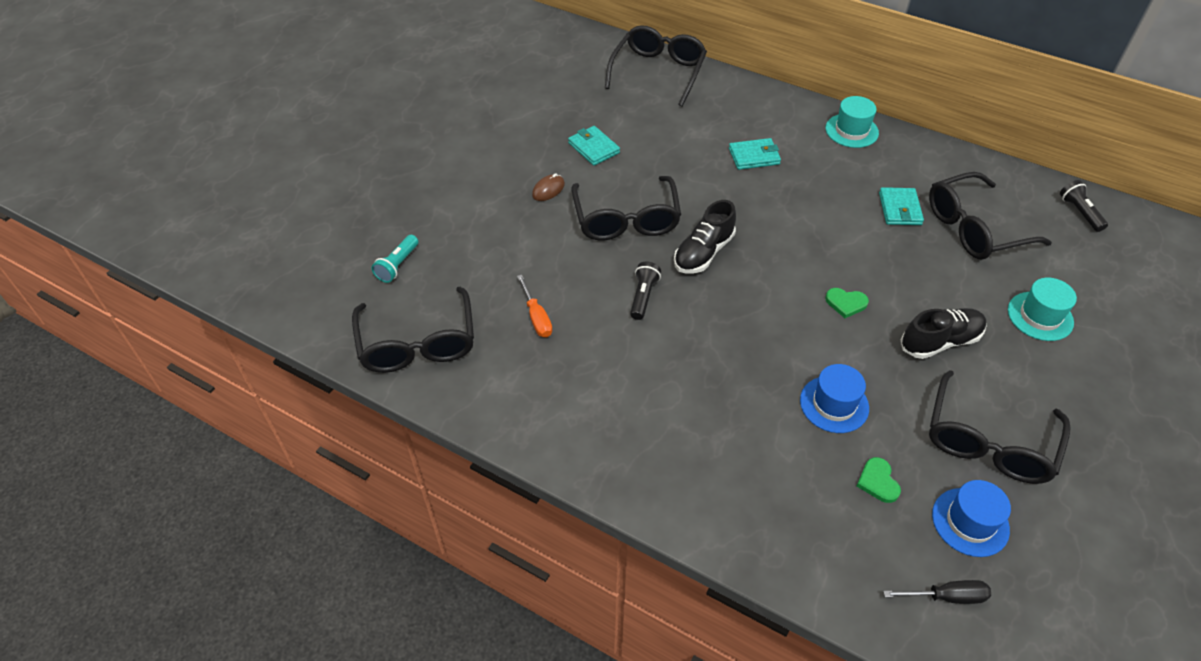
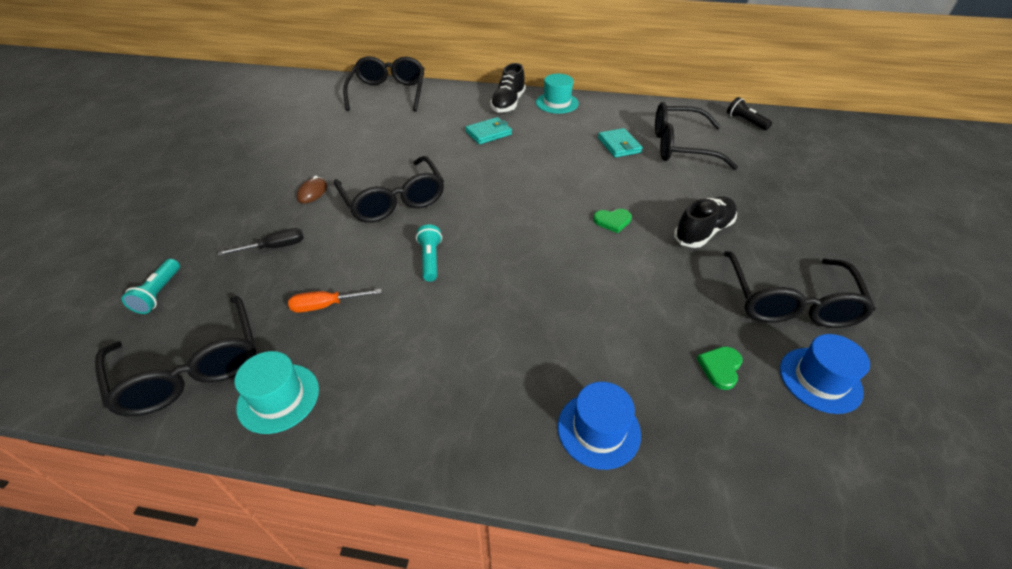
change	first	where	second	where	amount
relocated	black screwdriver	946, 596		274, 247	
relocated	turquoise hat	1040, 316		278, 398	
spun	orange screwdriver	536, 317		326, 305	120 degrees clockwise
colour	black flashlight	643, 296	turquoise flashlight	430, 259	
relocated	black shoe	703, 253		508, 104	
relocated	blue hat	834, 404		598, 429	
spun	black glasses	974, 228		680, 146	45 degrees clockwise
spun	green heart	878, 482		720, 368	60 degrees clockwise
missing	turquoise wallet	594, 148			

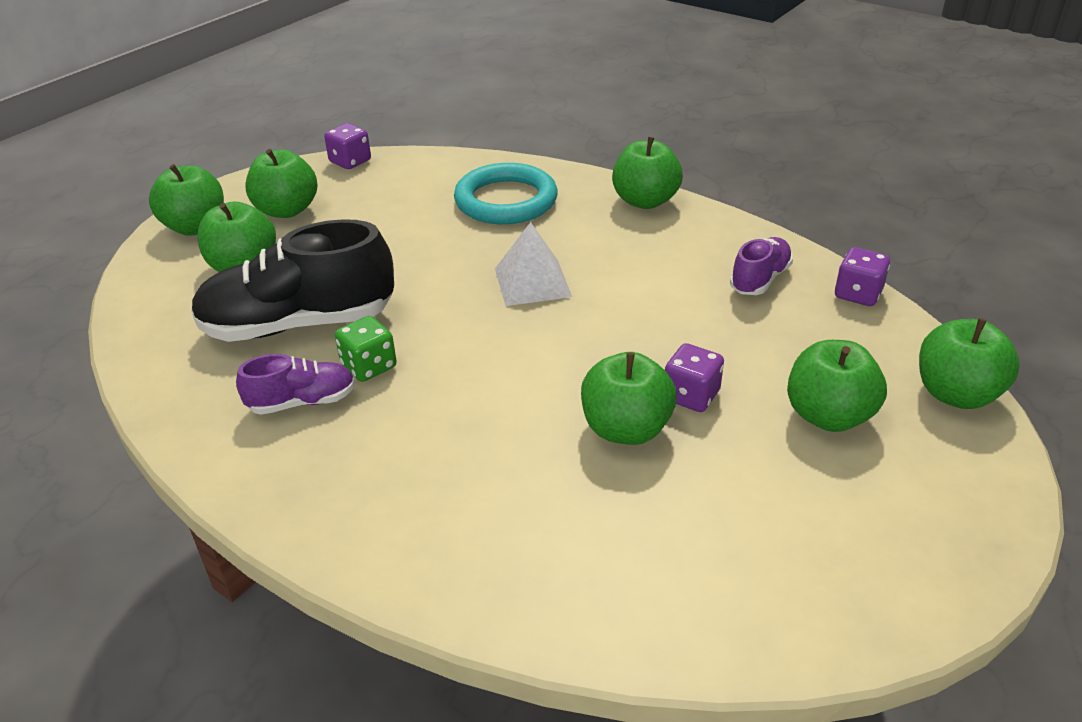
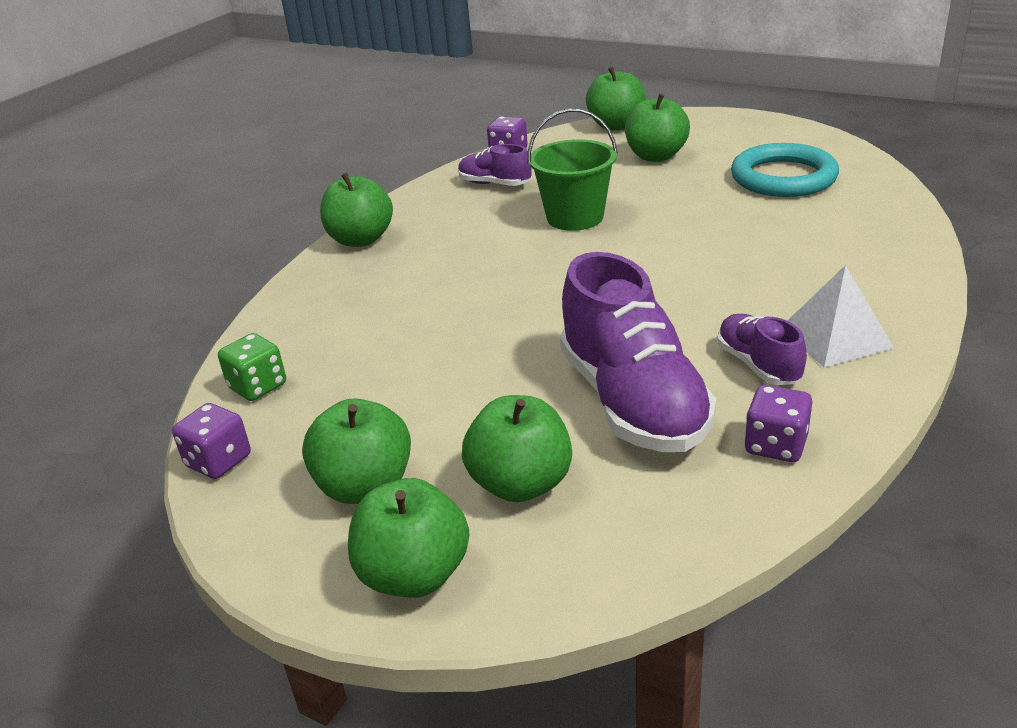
change	first	where	second	where	amount
relocated	green dice	369, 366		258, 386	
appeared			green bucket	575, 217	
colour	black shoe	299, 324	purple shoe	633, 401	
relocated	turquoise ring	506, 200		783, 177	
relocated	purple dice	691, 396		775, 445	
relocated	white pyramid	532, 282		835, 337	
missing	green apple	626, 429			

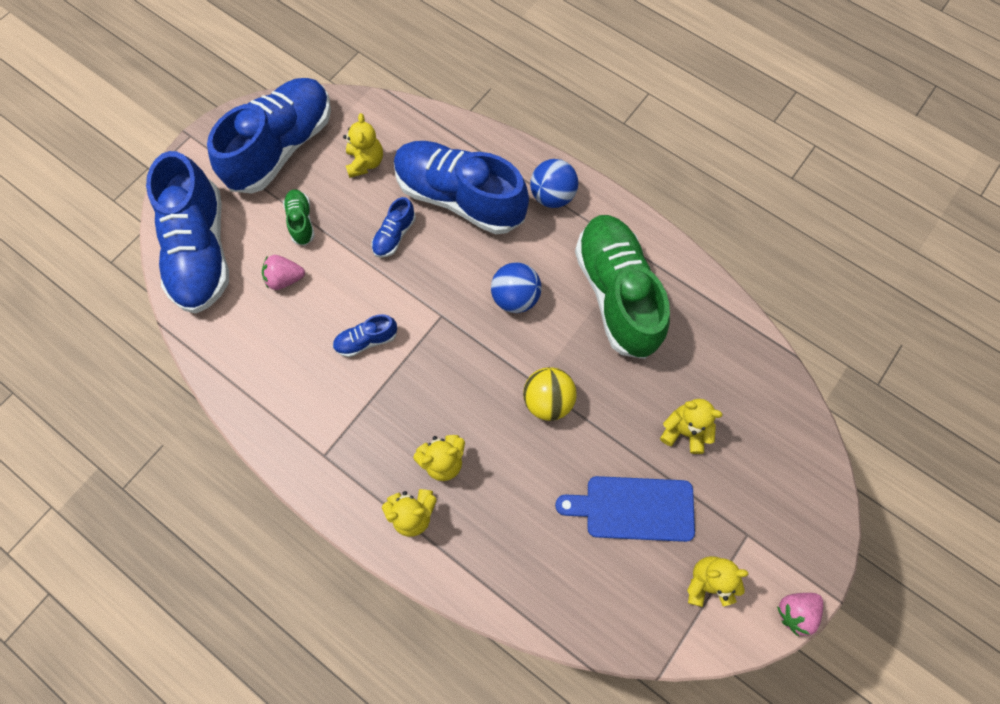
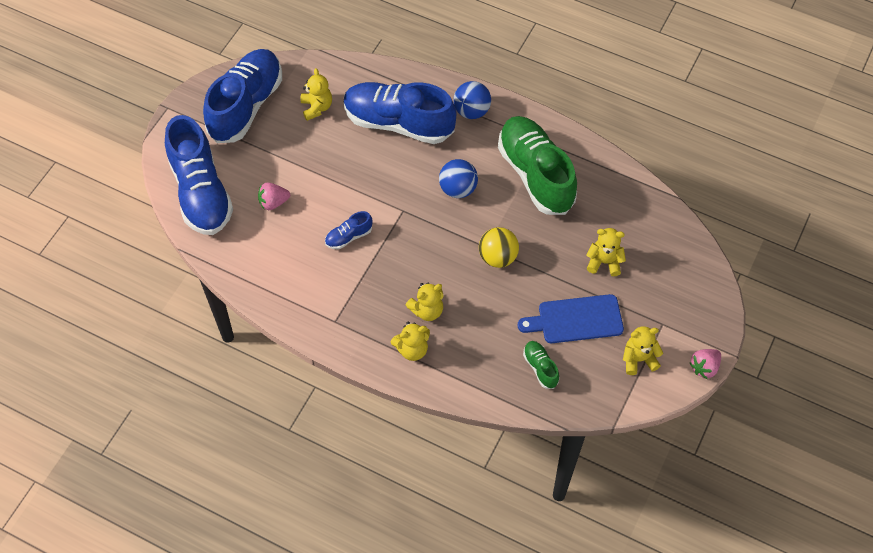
change	first	where	second	where	amount
relocated	green shoe	301, 221		540, 368	
missing	blue shoe	394, 235			

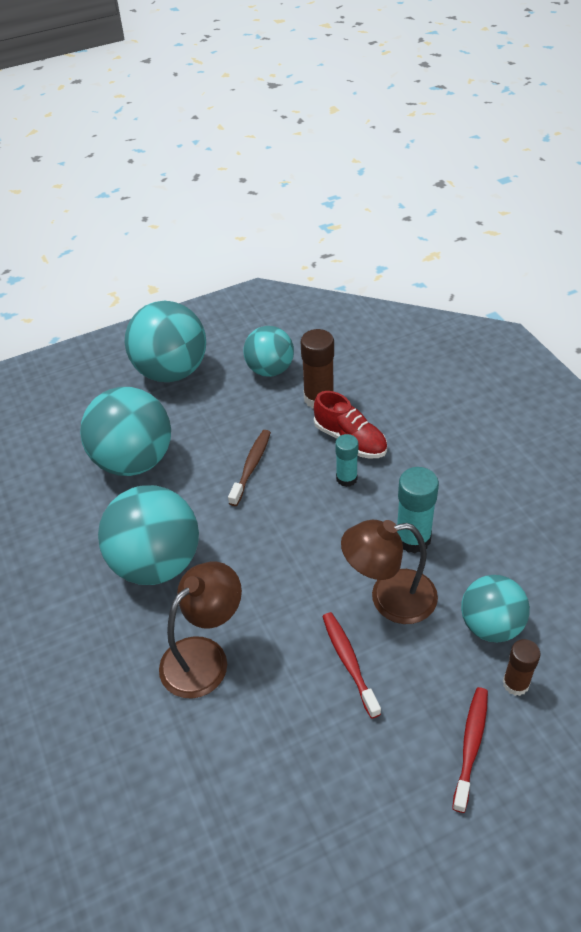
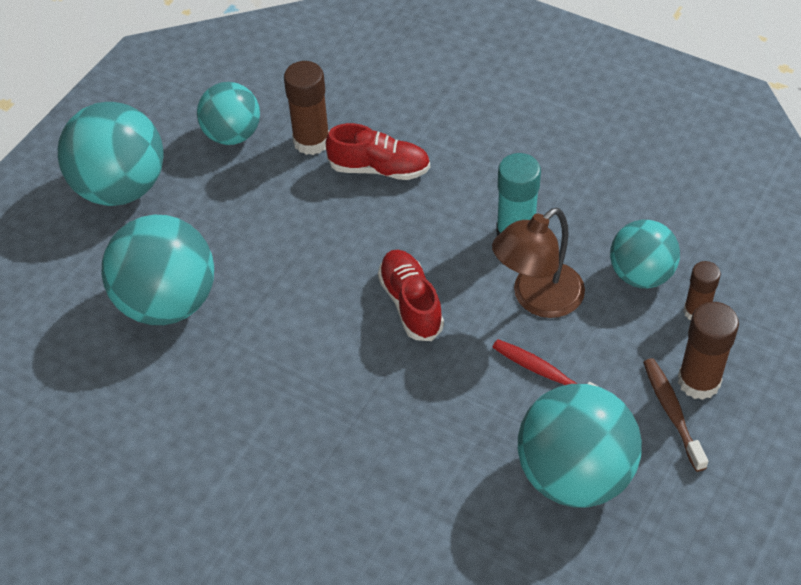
change	first	where	second	where	amount
appeared			red shoe	411, 303	
relocated	turquoise ball	157, 563		574, 475	
relocated	brown toothbrush	251, 466		672, 412	
exchanged	red toothbrush	471, 745	brown glue stick	698, 381	
missing	brown lamp	204, 656			
missing	turquoise glue stick	346, 478			

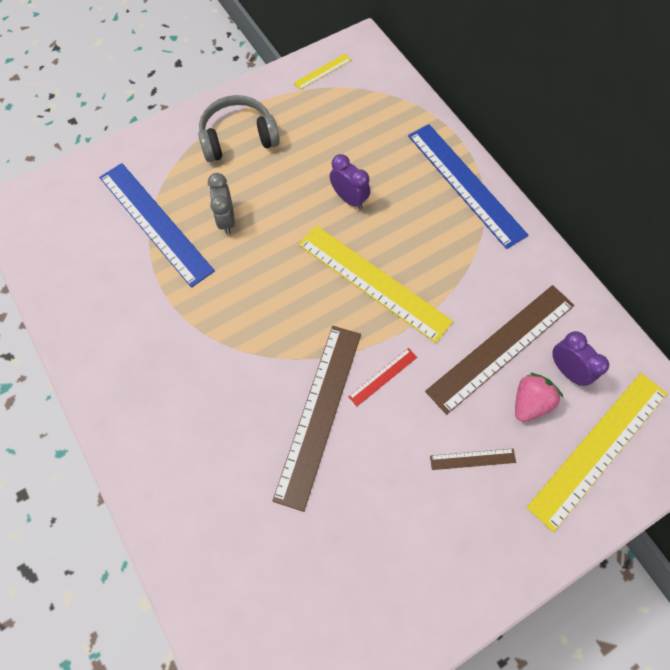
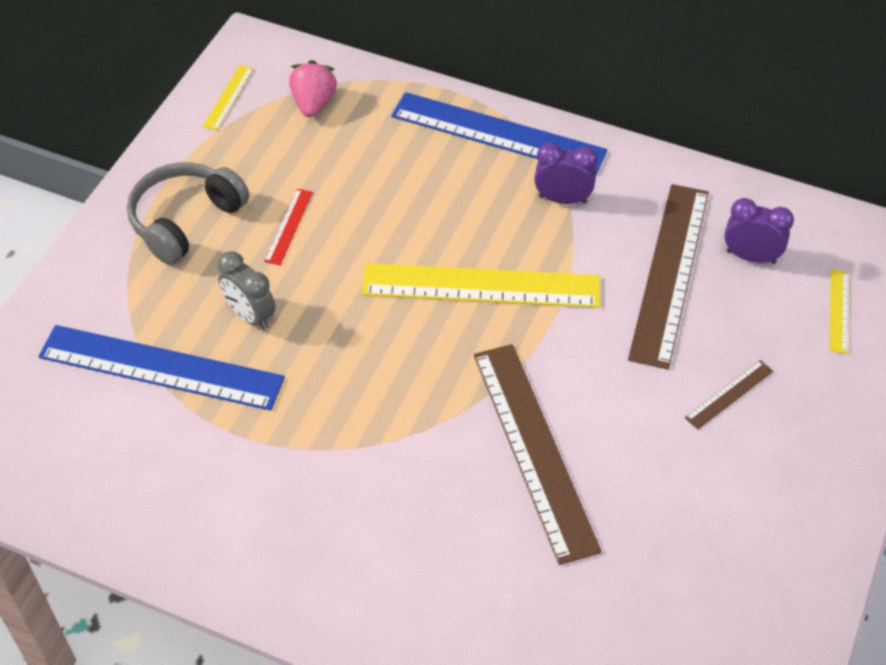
change	first	where	second	where	amount
relocated	red ruler	383, 376		289, 226	
relocated	pink strawberry	529, 402		313, 103	
relocated	purple clock	349, 199		562, 199	
size	yellow ruler	598, 448		839, 311	x0.44

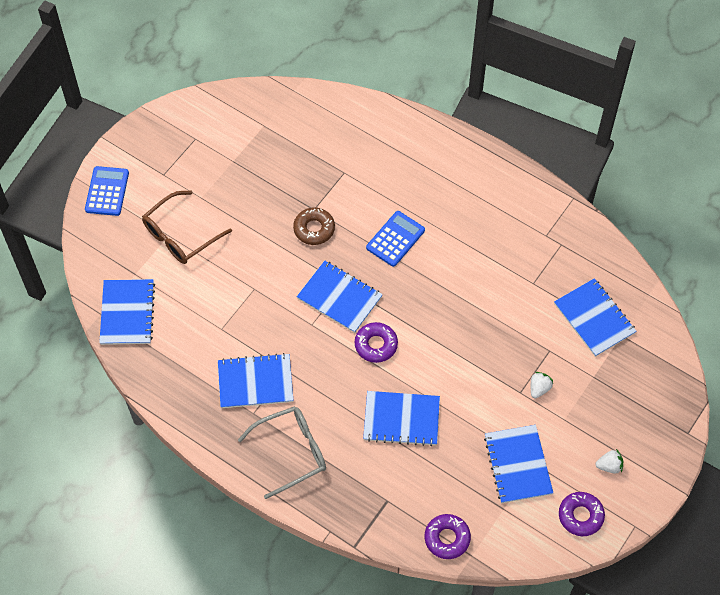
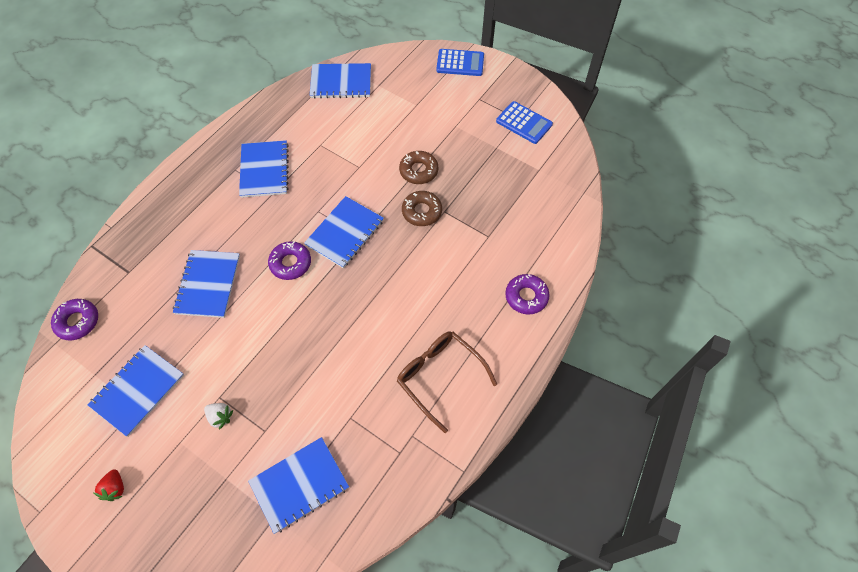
change	first	where	second	where	amount
spun	blue notebook	518, 465		138, 390	45 degrees counterclockwise
colour	white strawberry	609, 466	red strawberry	115, 488	
relocated	brown glasses	180, 235		439, 377	
appeared			brown donut	418, 171	
relocated	blue calculator	395, 239		524, 123	
relocated	purple donut	580, 516		526, 297	
missing	grey glasses	291, 452			

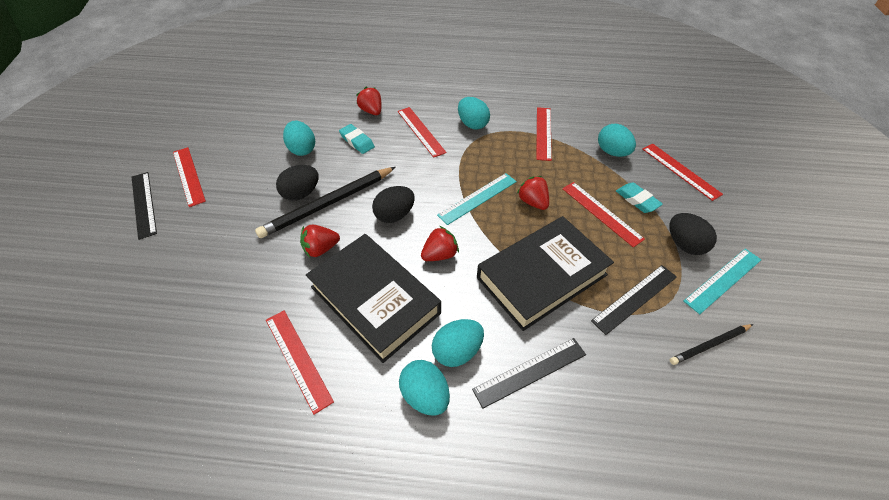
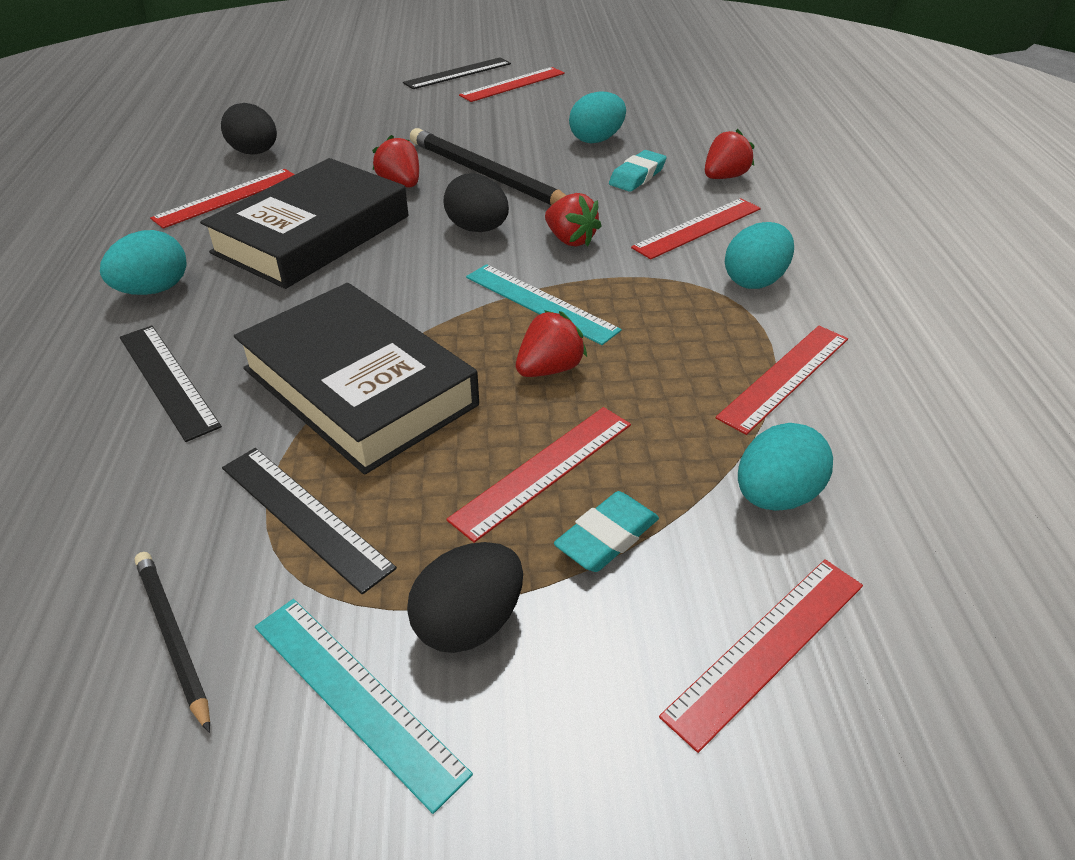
change	first	where	second	where	amount
relocated	black egg	301, 193		255, 153	
relocated	red strawberry	440, 254		570, 240	
spun	red ruler	543, 133		785, 377	45 degrees counterclockwise
missing	turquoise egg	457, 351			

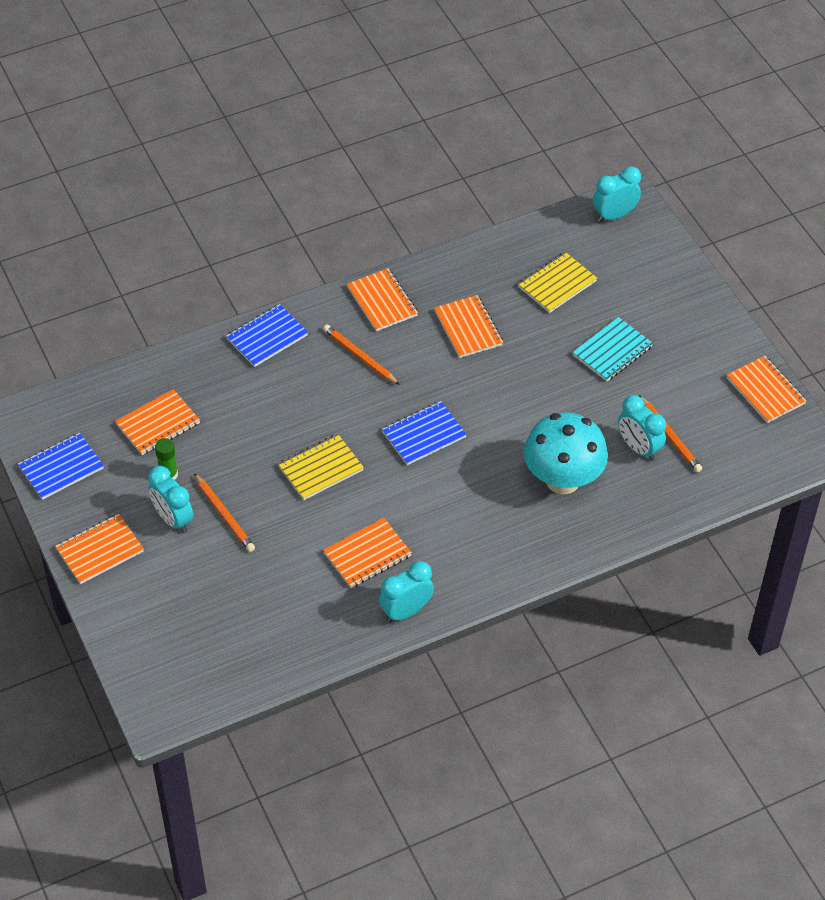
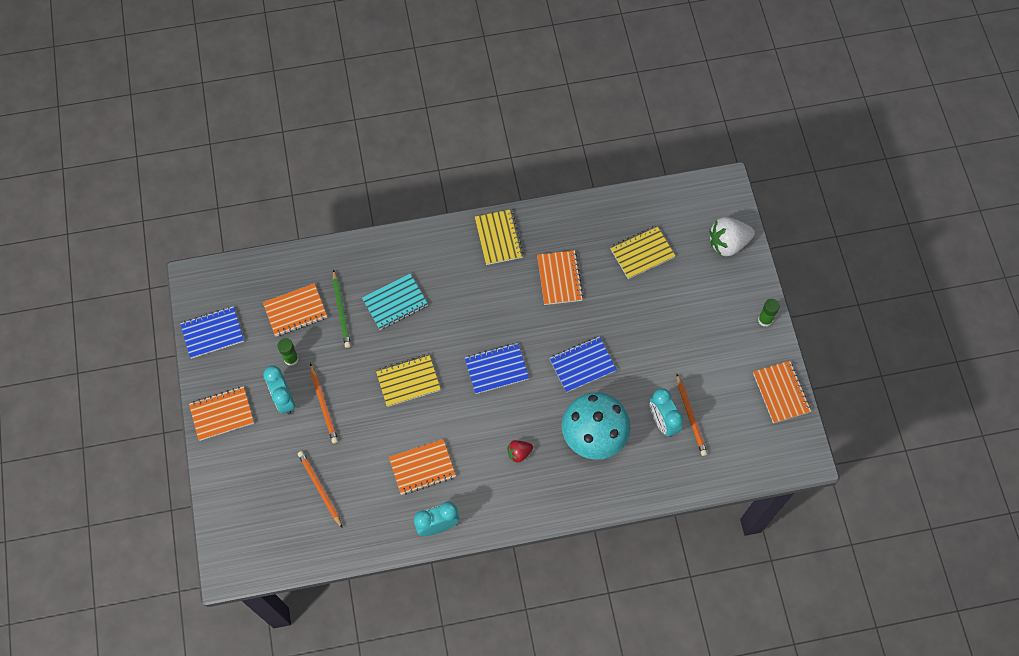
change	first	where	second	where	amount
relocated	orange pencil	360, 356		320, 488	
appeared			green pencil	341, 310	
relocated	turquoise notebook	612, 351		395, 302	
colour	orange notebook	382, 301	yellow notebook	498, 238	
appeared			red strawberry	519, 453	
relocated	blue notebook	267, 337		582, 365	
appeared			white strawberry	728, 243	
appeared			green glue stick	765, 320	
missing	turquoise clock	614, 215			

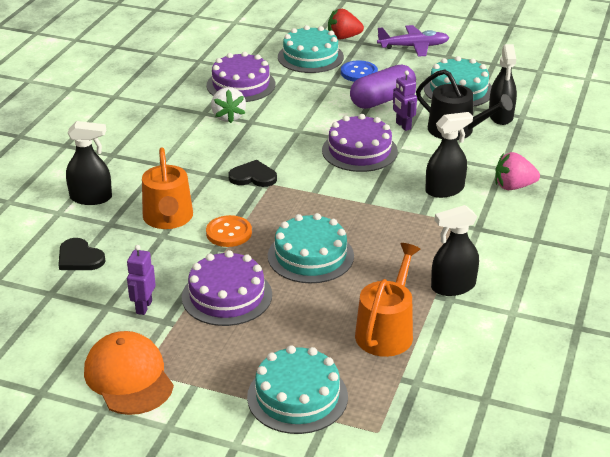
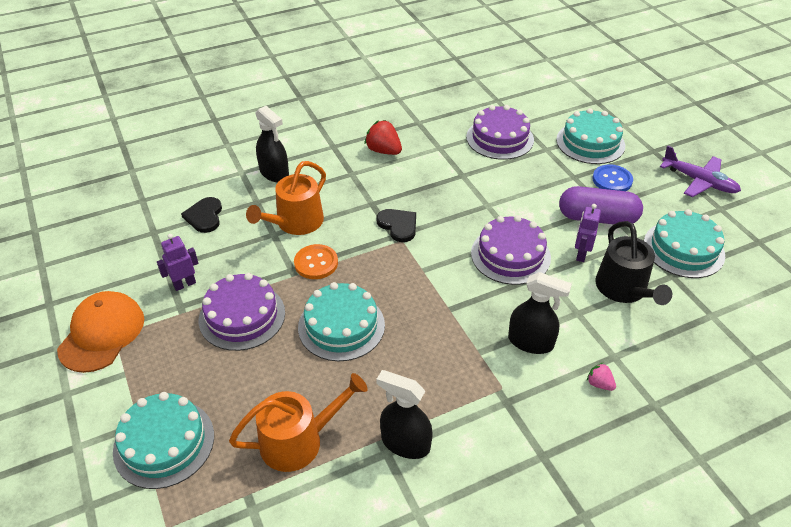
change	first	where	second	where	amount
relocated	red strawberry	343, 37		383, 151	
size	pink strawberry	513, 186		599, 384	x0.55
missing	white strawberry	228, 117			
missing	black spray bottle	500, 116			

